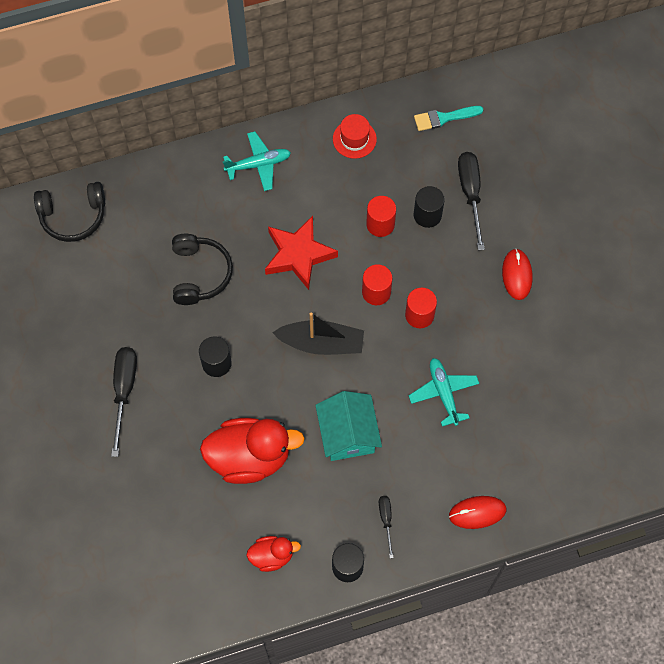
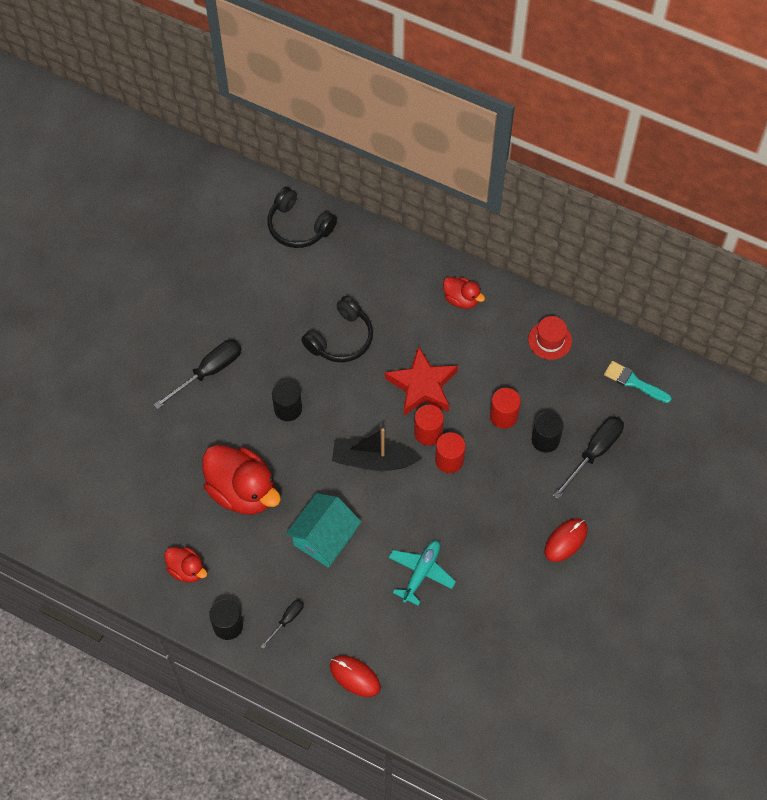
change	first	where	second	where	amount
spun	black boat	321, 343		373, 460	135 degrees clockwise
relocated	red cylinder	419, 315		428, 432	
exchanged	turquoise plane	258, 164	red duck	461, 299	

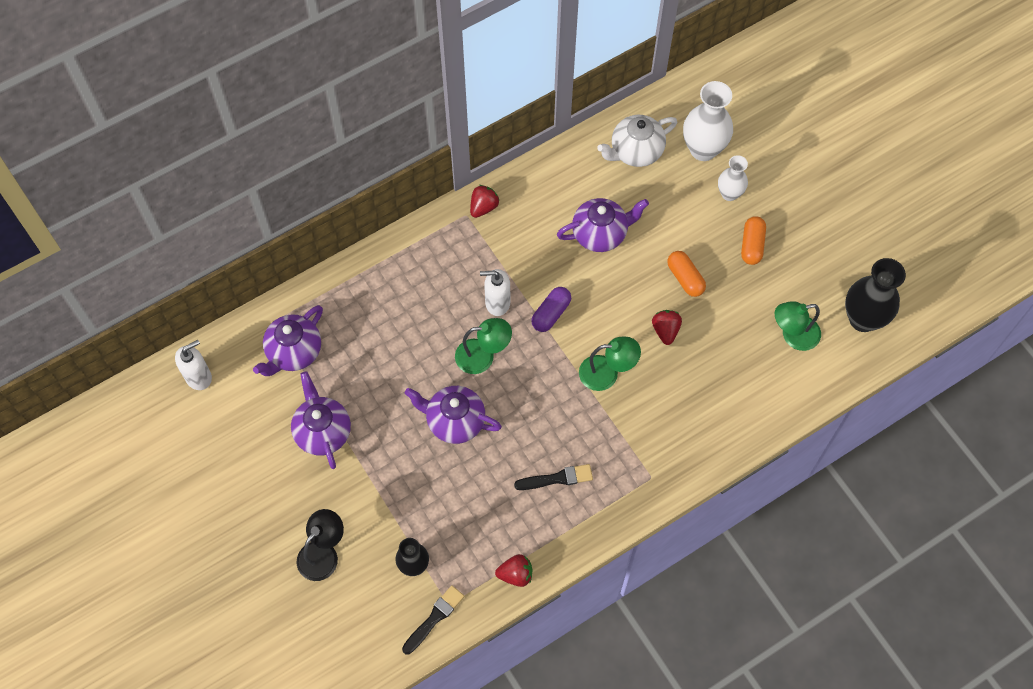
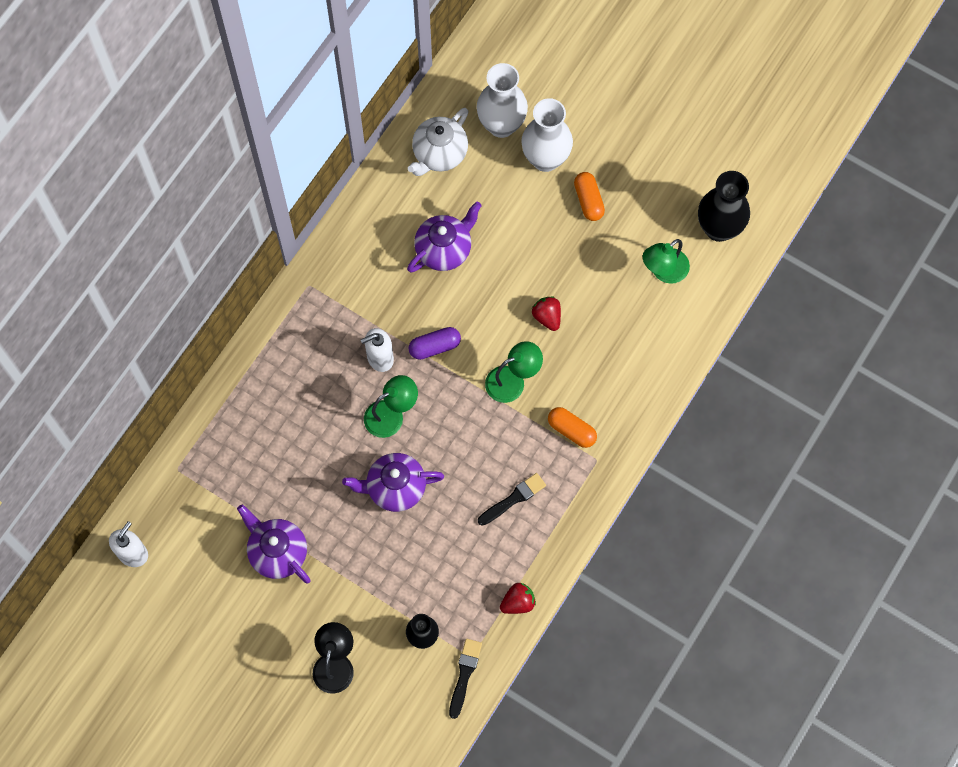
change	first	where	second	where	amount
spun	purple capsule	551, 313		435, 347	60 degrees clockwise
size	white vase	729, 194		545, 159	x1.68
relocated	orange capsule	685, 278		571, 430	
missing	purple teapot	294, 352			
missing	red strawberry	483, 207			

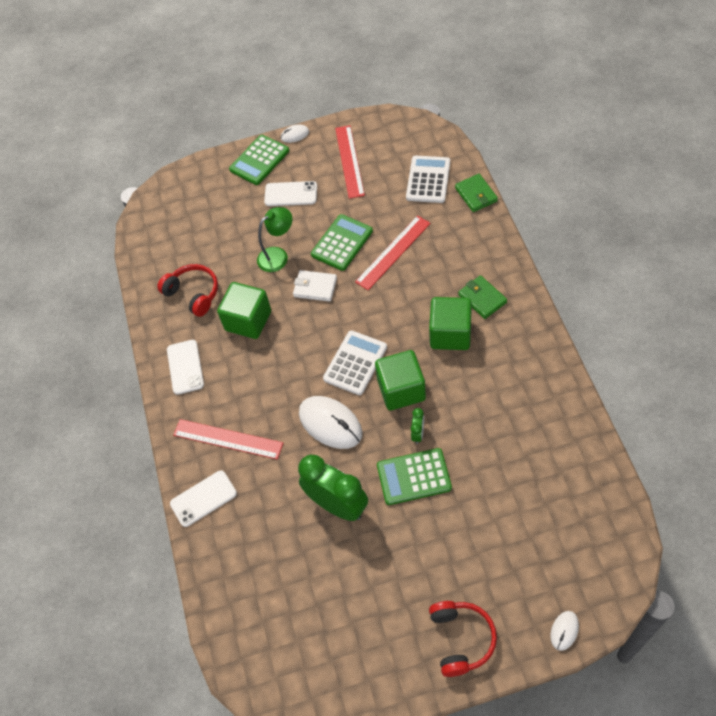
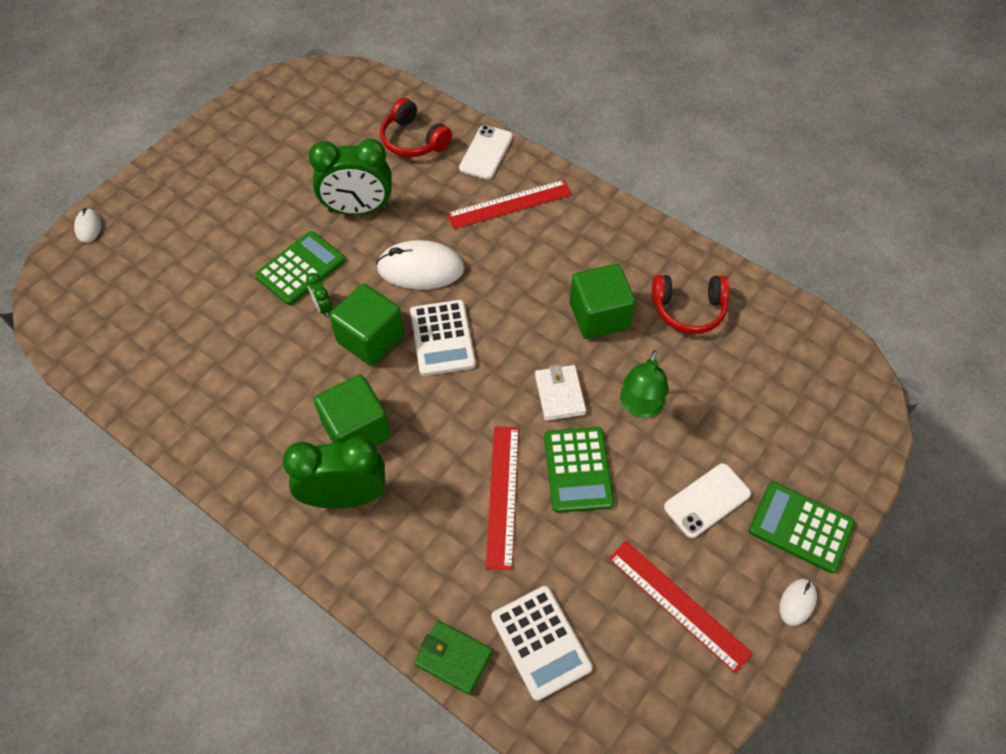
change	first	where	second	where	amount
exchanged	green wallet	482, 299	green clock	345, 497	
relocated	red headphones	461, 639		413, 140	
spun	white wallet	315, 287		559, 394	75 degrees counterclockwise
spun	green calculator	259, 160		800, 527	60 degrees counterclockwise
missing	white phone	185, 367			

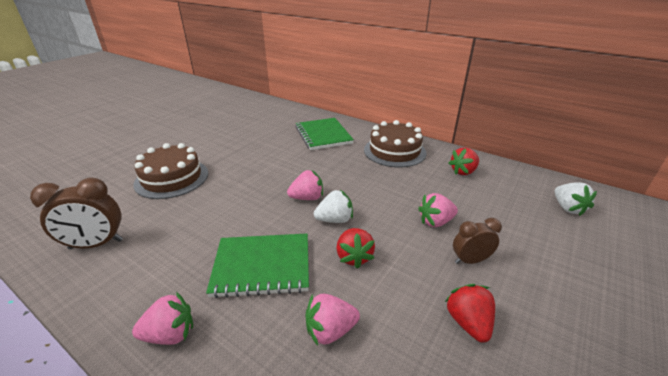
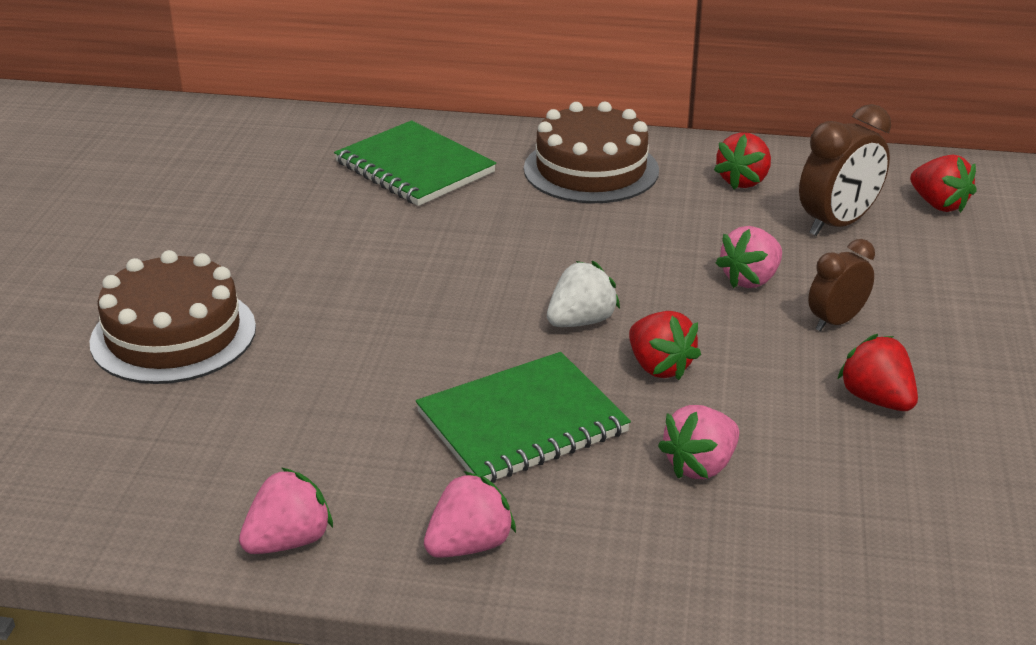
change	first	where	second	where	amount
relocated	pink strawberry	307, 198		288, 541	
relocated	brown clock	96, 244		837, 224	
colour	white strawberry	568, 208	red strawberry	938, 204	

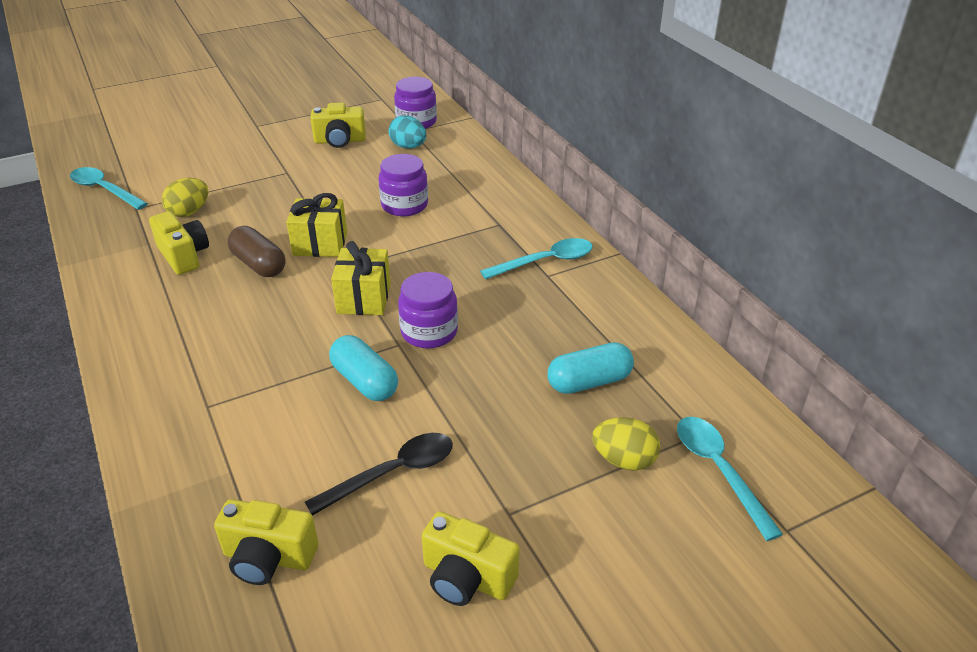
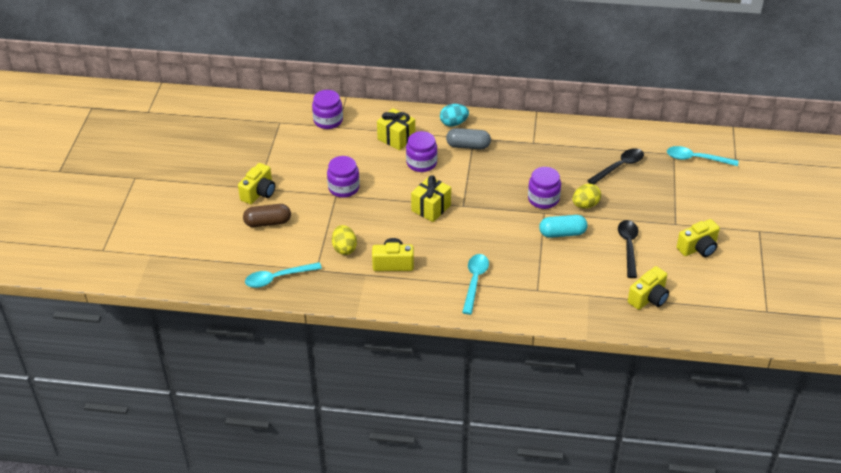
change	first	where	second	where	amount
relocated	yellow camera	340, 141		259, 193	
relocated	brown capsule	259, 264		268, 222	
appeared			purple jar	344, 188	
relocated	yellow gift	364, 298		396, 138	
relocated	turquoise egg	408, 147		453, 123	
appeared			grey capsule	468, 146	
relocated	turquoise spoon	545, 262		475, 281	
relocated	yellow egg	624, 460		585, 205	
exchanged	turquoise capsule	589, 382	black spoon	619, 167	

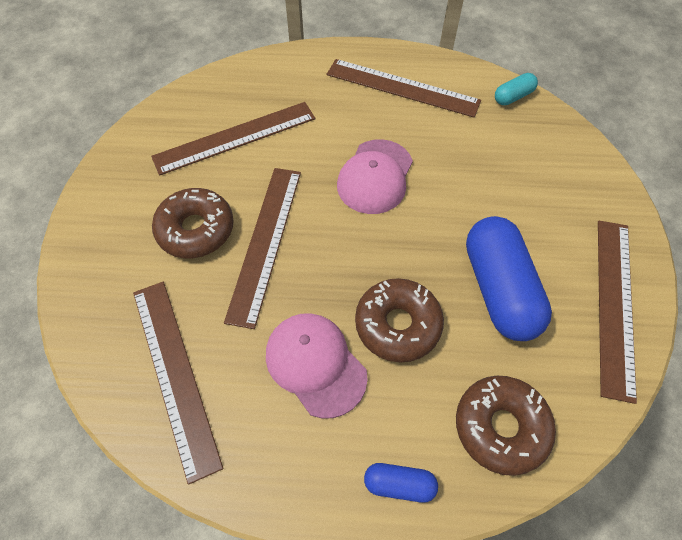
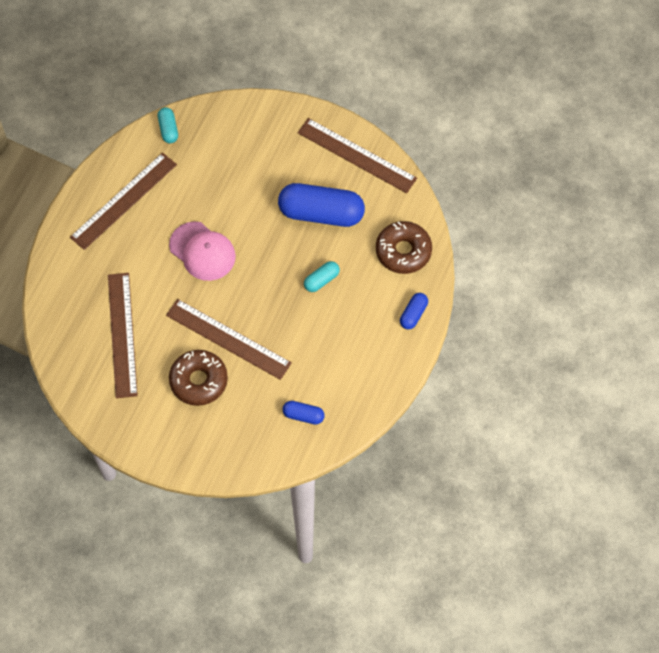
change	first	where	second	where	amount
exchanged	brown ruler	175, 374	blue capsule	303, 415	
exchanged	brown donut	397, 325	turquoise capsule	321, 280	
missing	pink cap	315, 364			

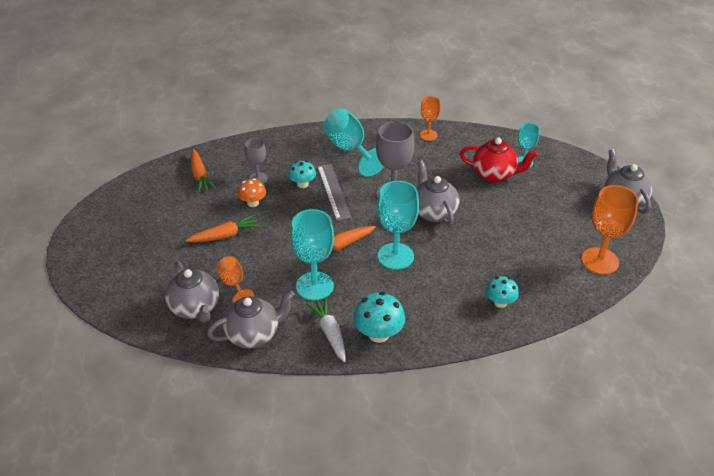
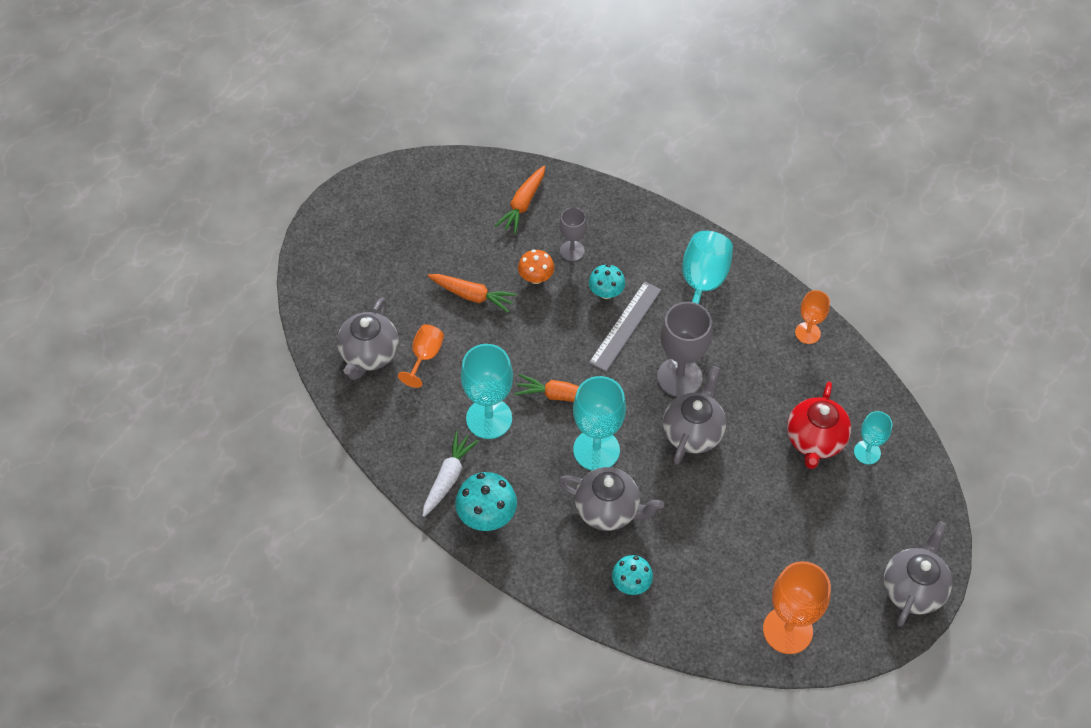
change	first	where	second	where	amount
relocated	grey teapot	254, 335		608, 510	
spun	red teapot	494, 174		815, 441	45 degrees clockwise

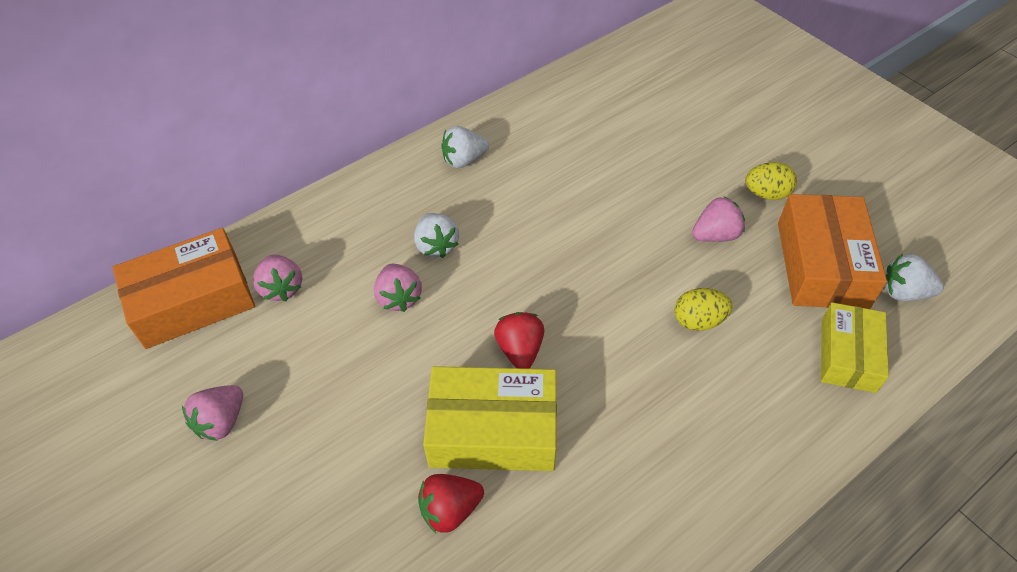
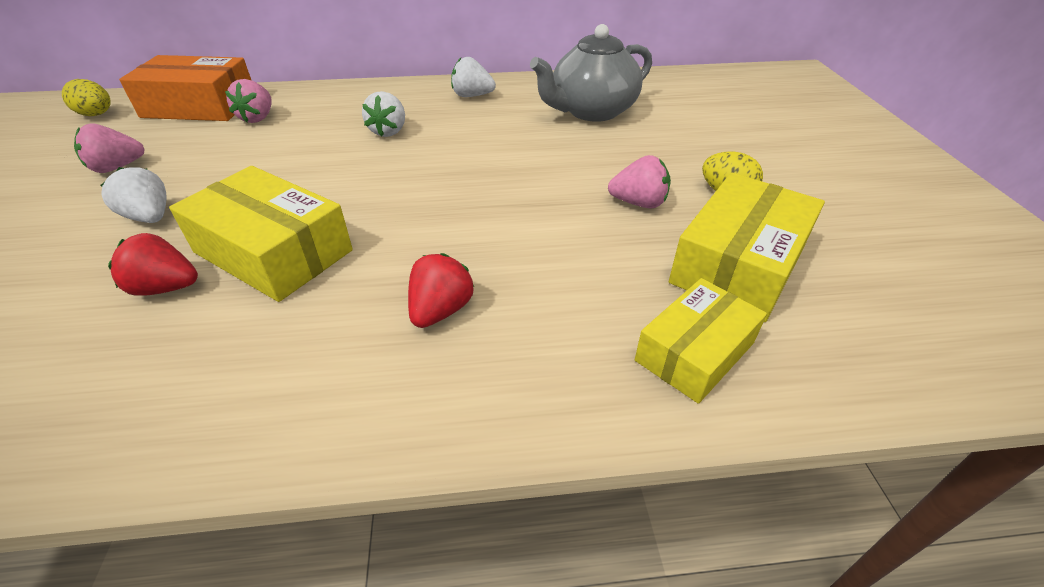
change	first	where	second	where	amount
relocated	yellow egg	698, 321		97, 115	
relocated	white strawberry	904, 292		150, 217	
relocated	red strawberry	520, 350		440, 310	
appeared			grey teapot	591, 111	
colour	orange box	821, 264	yellow box	738, 264	
missing	pink strawberry	399, 297			

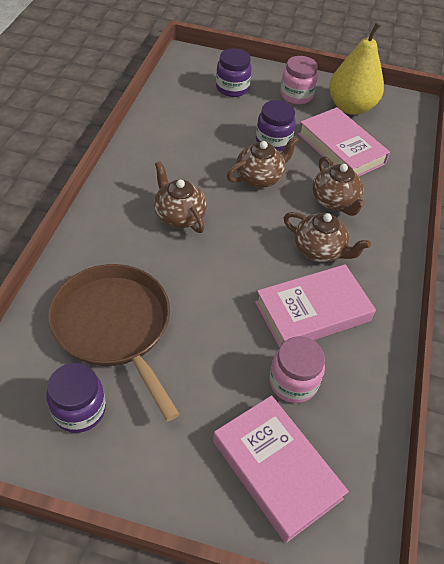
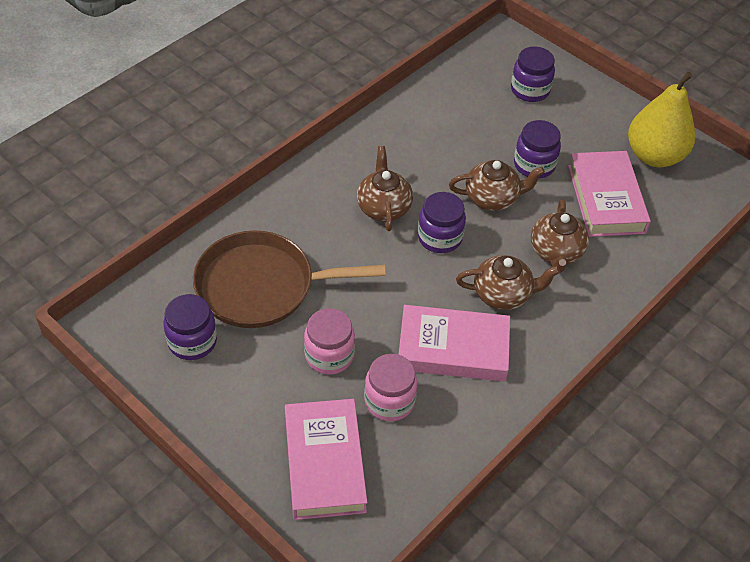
change	first	where	second	where	amount
spun	brown pan	115, 326		262, 286	90 degrees counterclockwise
relocated	pink jar	296, 95		329, 355	
appeared			purple jar	439, 238	
spun	brown teapot	319, 250		503, 294	60 degrees counterclockwise

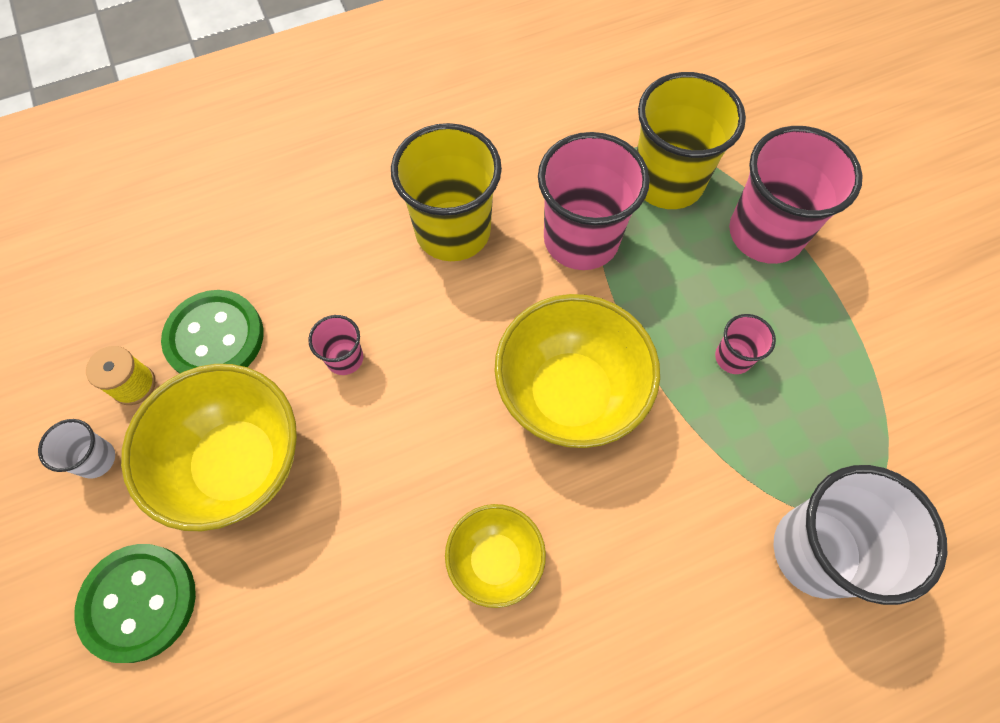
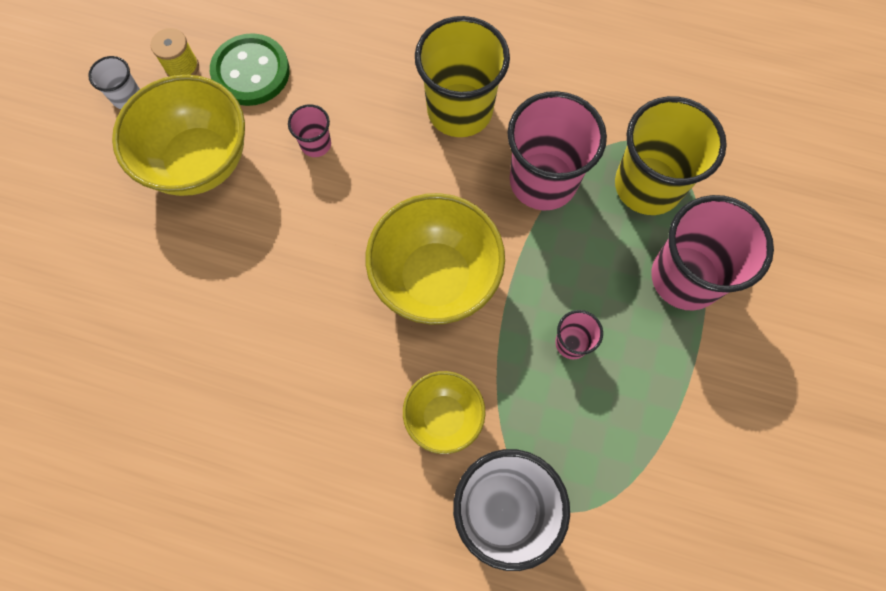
change	first	where	second	where	amount
relocated	yellow bowl	495, 560		444, 417	
missing	green button	139, 602			

